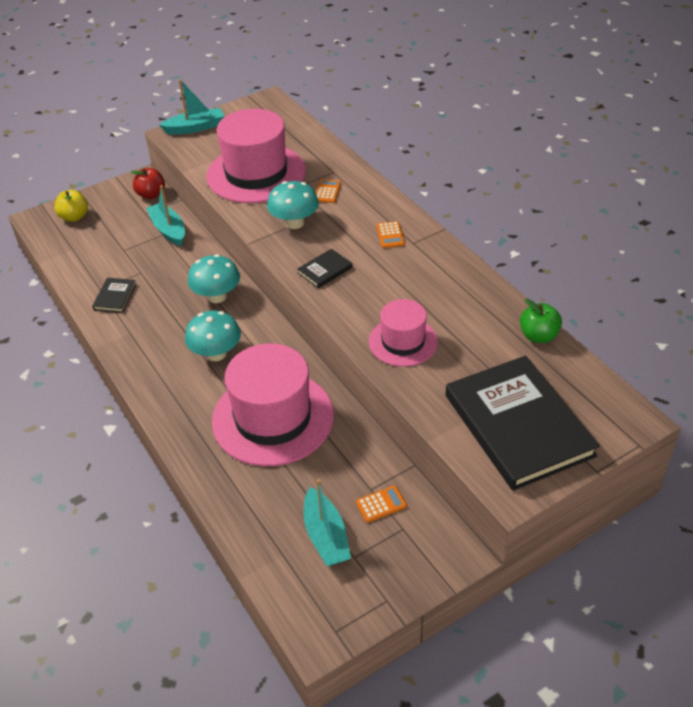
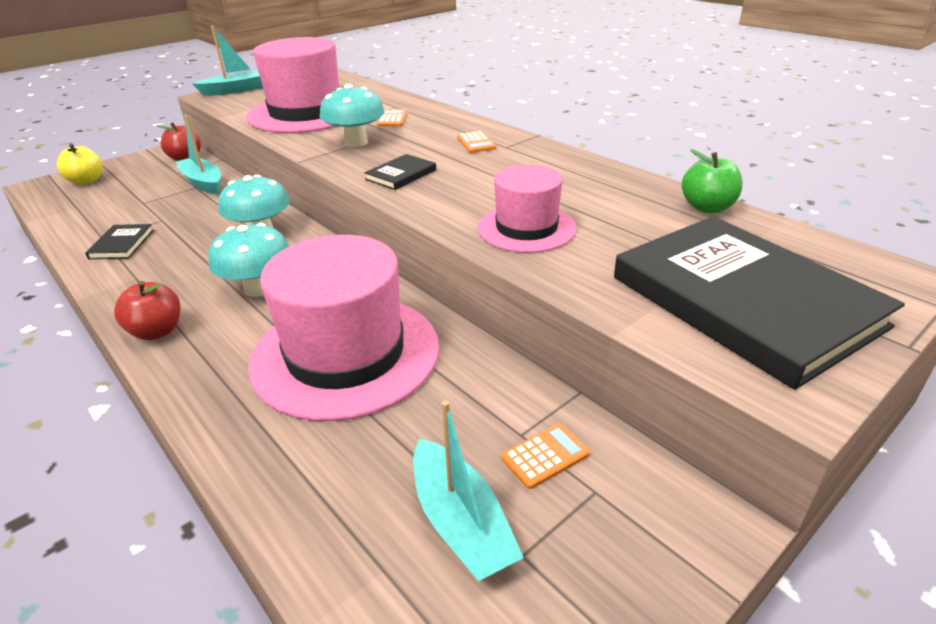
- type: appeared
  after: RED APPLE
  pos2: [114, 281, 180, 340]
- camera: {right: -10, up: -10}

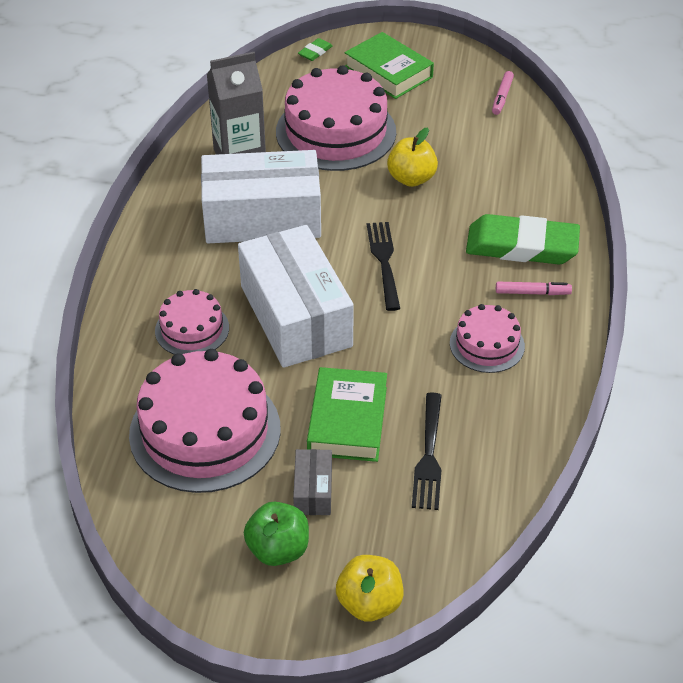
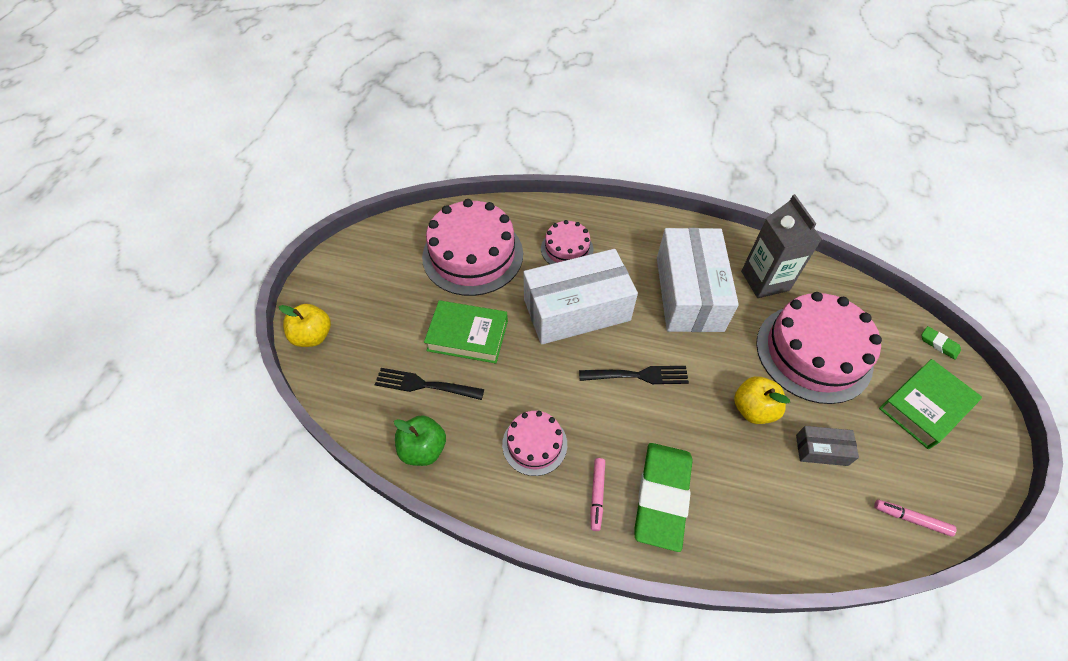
- type: relocated
  before: GREEN APPLE
  pos1: [244, 502, 309, 566]
  pos2: [394, 415, 446, 466]
- type: relocated
  before: GREY BOX
  pos1: [293, 449, 332, 515]
  pos2: [796, 426, 859, 466]
- camera: {right: 95, up: 10}

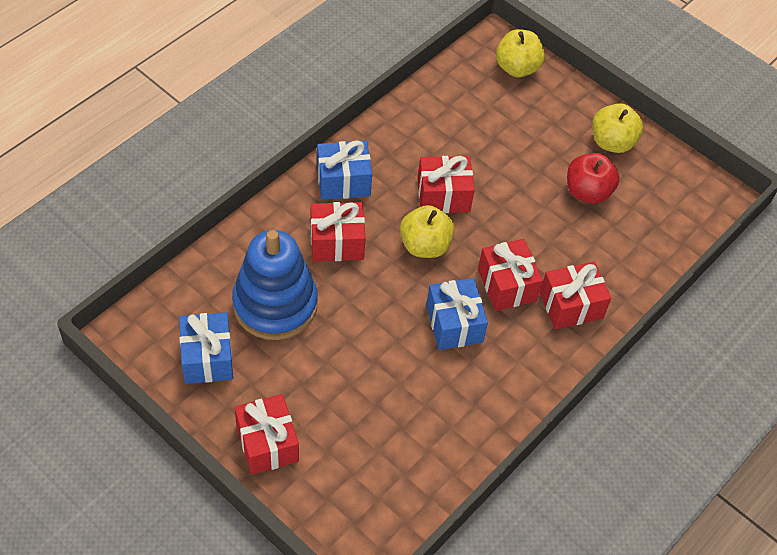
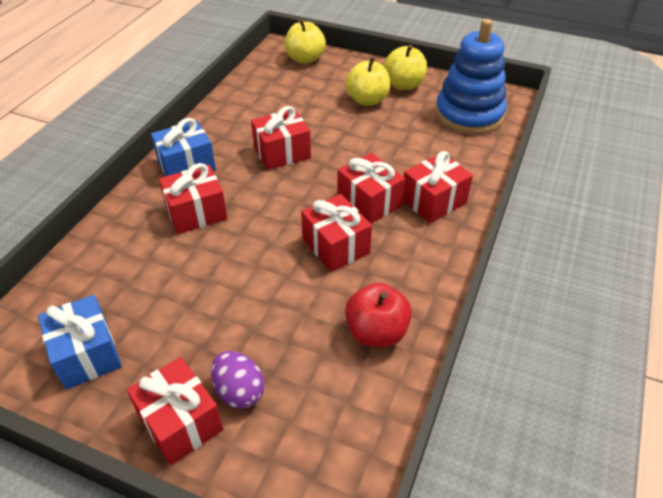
- type: relocated
  before: BLUE STACKING TOY
  pos1: [232, 230, 318, 340]
  pos2: [435, 19, 507, 135]
- type: relocated
  before: YELLOW APPLE
  pos1: [400, 205, 455, 258]
  pos2: [345, 57, 390, 106]
- type: colour
  before: BLUE GIFT
  after: RED GIFT
  pos1: [426, 278, 488, 350]
  pos2: [301, 194, 372, 272]
- type: relocated
  before: RED APPLE
  pos1: [567, 153, 620, 204]
  pos2: [345, 283, 412, 347]
- type: appeared
  after: PURPLE EGG
  pos2: [211, 351, 264, 409]
- camera: {right: -15, up: -10}

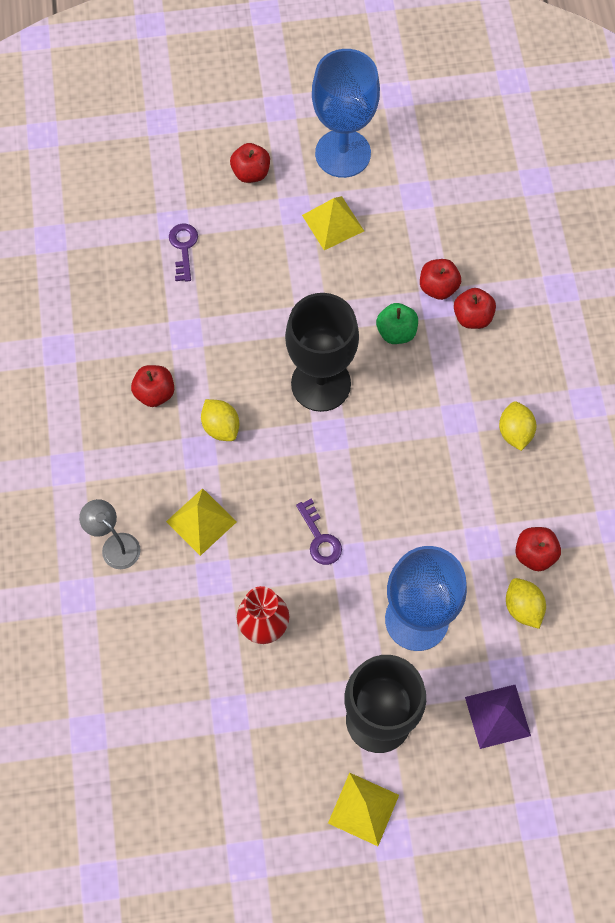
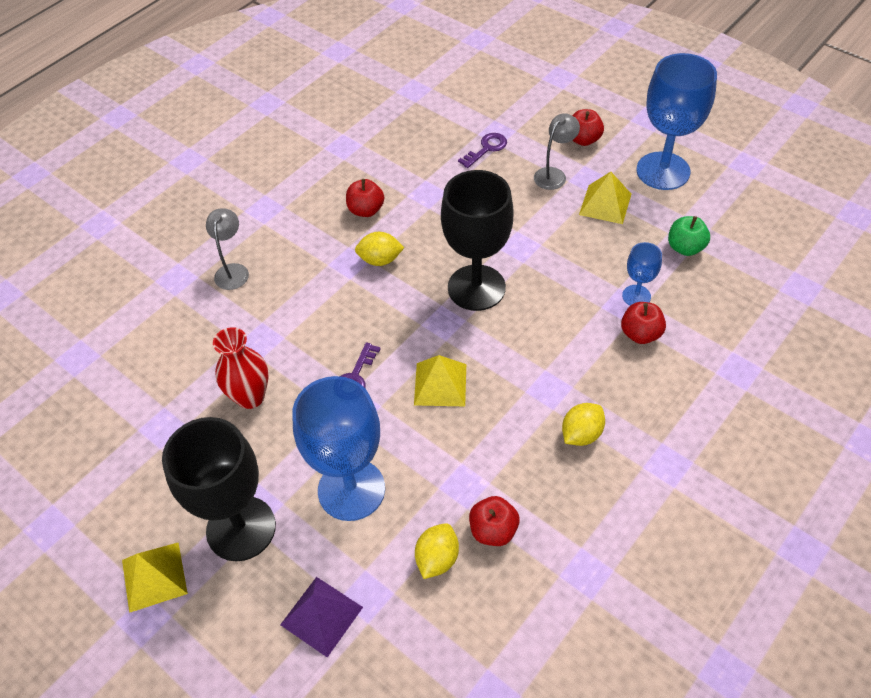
- type: relocated
  before: YELLOW PYRAMID
  pos1: [166, 488, 237, 556]
  pos2: [414, 355, 466, 406]
- type: spun
  before: YELLOW LEMON
  pos1: [201, 399, 240, 441]
  pos2: [355, 232, 404, 266]
  turn: 75
- type: relocated
  before: GREEN APPLE
  pos1: [376, 303, 418, 344]
  pos2: [668, 216, 710, 256]
- type: exchanged
  before: RED APPLE
  after: BLUE GOBLET
  pos1: [420, 259, 461, 300]
  pos2: [622, 242, 662, 306]
- type: appeared
  after: GREY LAMP
  pos2: [534, 113, 580, 190]
- camera: {right: 50, up: -15}

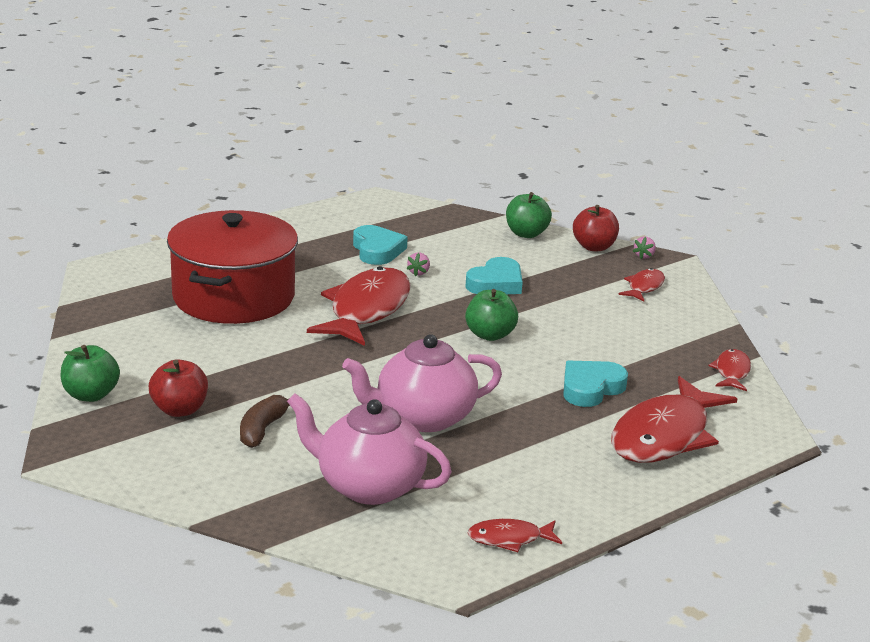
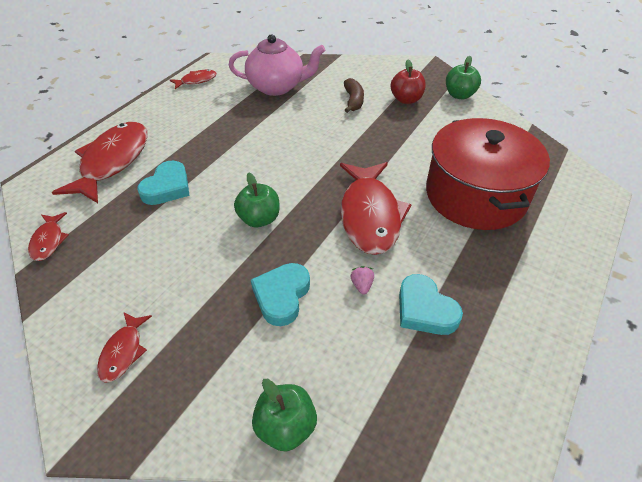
- type: missing
  before: PINK TEAPOT
  pos1: [342, 334, 502, 432]
- type: missing
  before: RED APPLE
  pos1: [573, 205, 619, 251]
- type: missing
  before: PINK STRAWBERRY
  pos1: [633, 236, 656, 259]
- camera: {right: 160, up: 20}

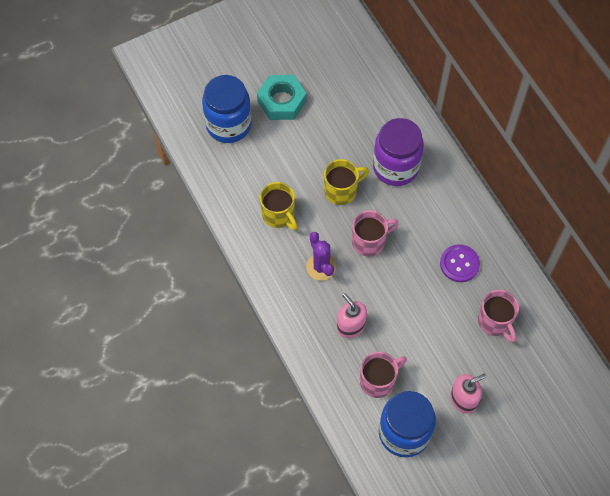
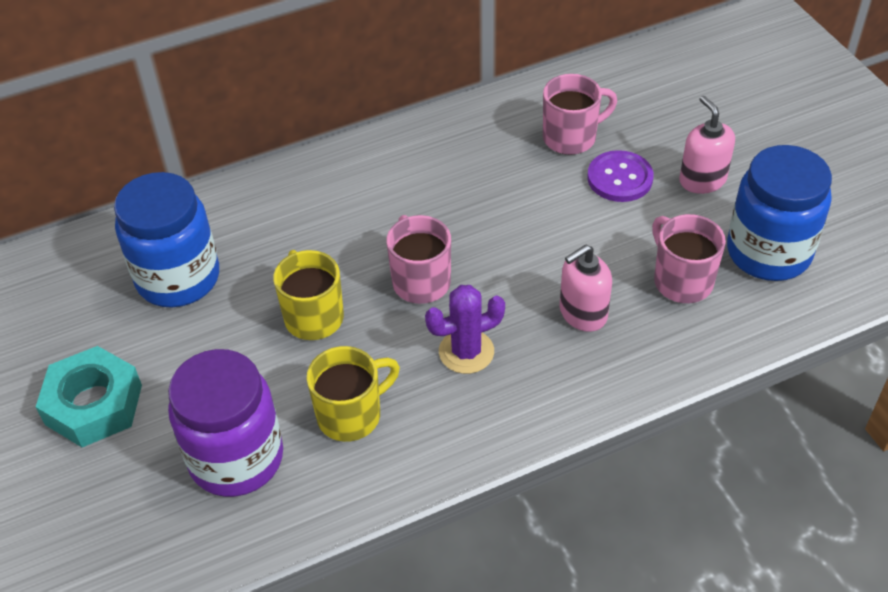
- type: relocated
  before: BLUE JAR
  pos1: [202, 75, 252, 143]
  pos2: [114, 172, 219, 307]
- type: relocated
  before: PURPLE JAR
  pos1: [373, 118, 424, 186]
  pos2: [168, 349, 283, 497]
- type: relocated
  before: PURPLE BUTTON
  pos1: [440, 244, 480, 282]
  pos2: [587, 150, 653, 202]
- camera: {right: -85, up: -15}

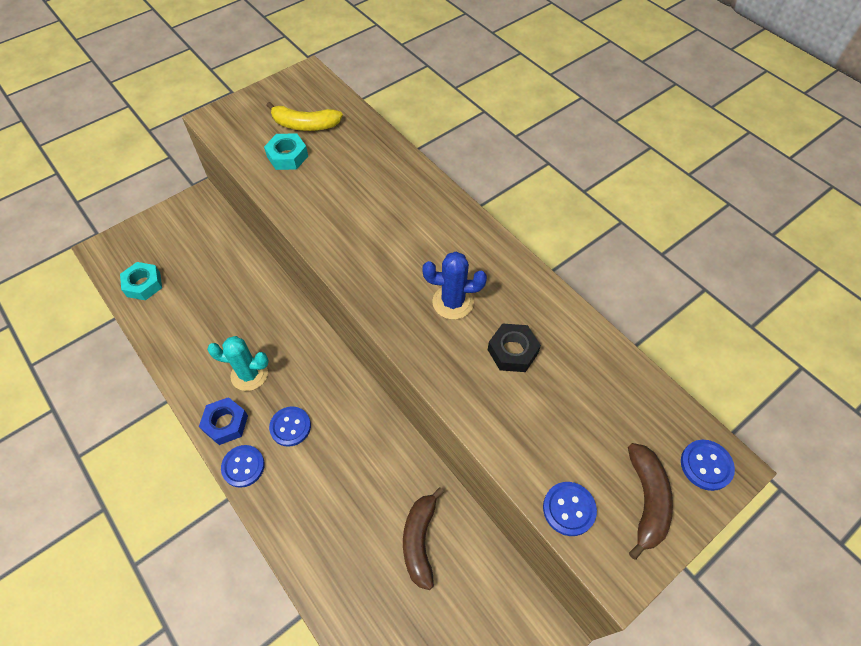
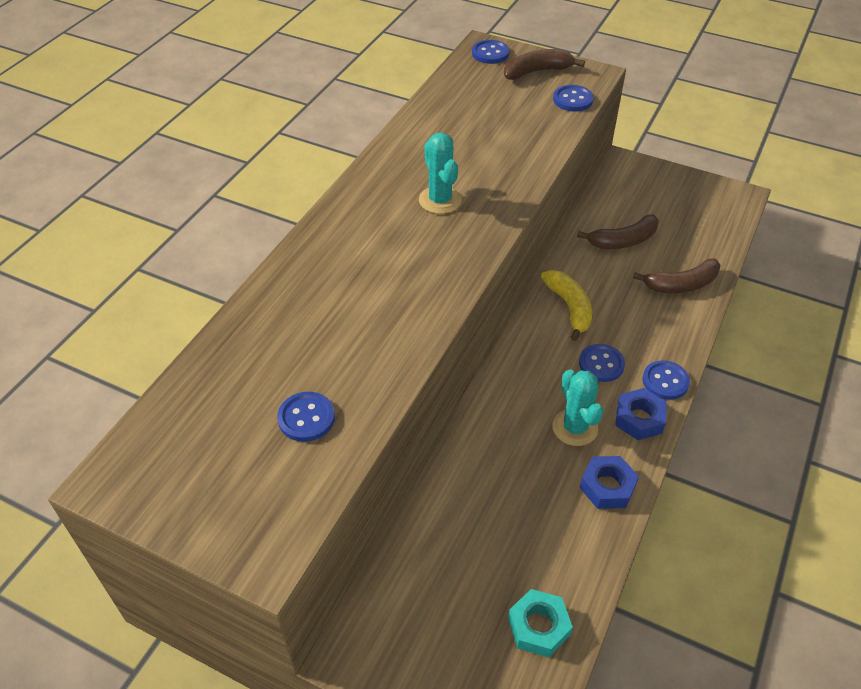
- type: exchanged
  before: TURQUOISE NUT
  after: BLUE BUTTON
  pos1: [264, 133, 308, 170]
  pos2: [277, 392, 335, 442]
- type: relocated
  before: YELLOW BANANA
  pos1: [266, 102, 343, 131]
  pos2: [541, 270, 592, 341]
- type: colour
  before: BLUE CACTUS
  after: TURQUOISE CACTUS
  pos1: [422, 252, 487, 320]
  pos2: [419, 133, 462, 214]
- type: missing
  before: BLACK NUT
  pos1: [488, 324, 541, 372]
- type: appeared
  after: BLUE NUT
  pos2: [580, 456, 639, 509]
- type: appeared
  after: BROWN BANANA
  pos2: [633, 258, 721, 293]
- camera: {right: -115, up: -10}

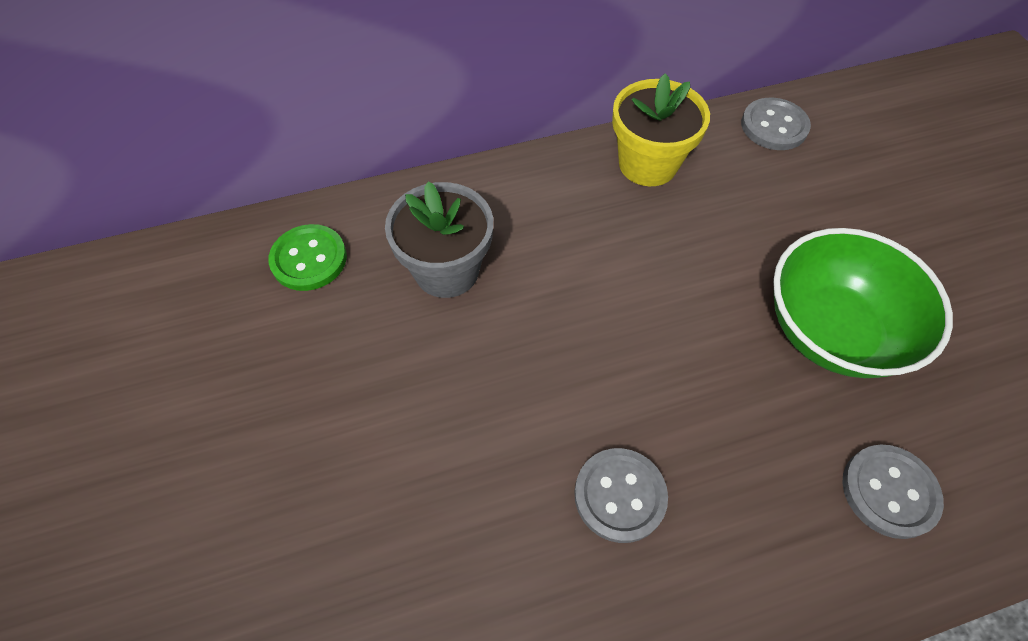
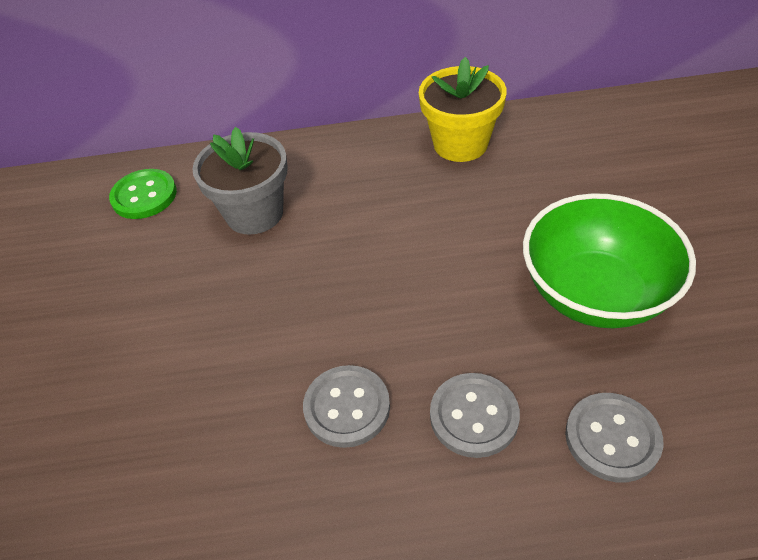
- type: relocated
  before: GREY BUTTON
  pos1: [741, 97, 811, 150]
  pos2: [430, 373, 520, 458]
- camera: {right: 15, up: -10}

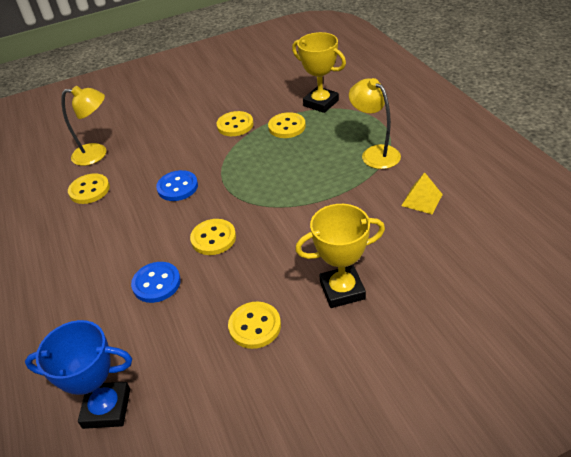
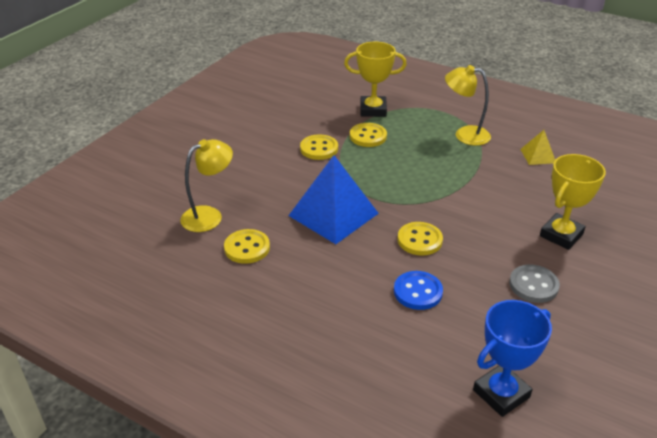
- type: exchanged
  before: BLUE BUTTON
  after: BLUE PYRAMID
  pos1: [156, 170, 198, 201]
  pos2: [288, 155, 379, 244]
- type: colour
  before: YELLOW BUTTON
  after: GREY BUTTON
  pos1: [228, 302, 281, 349]
  pos2: [509, 264, 560, 303]
- camera: {right: -40, up: -5}

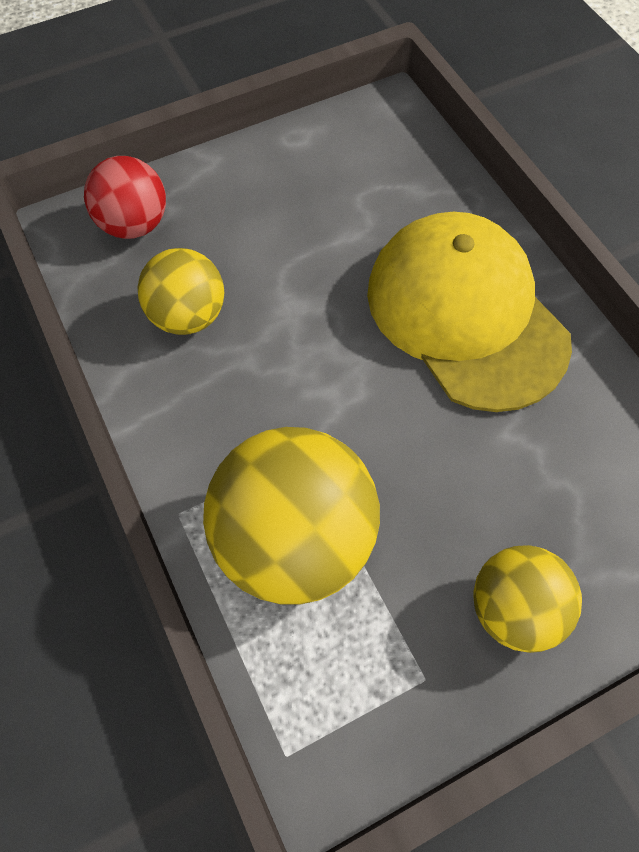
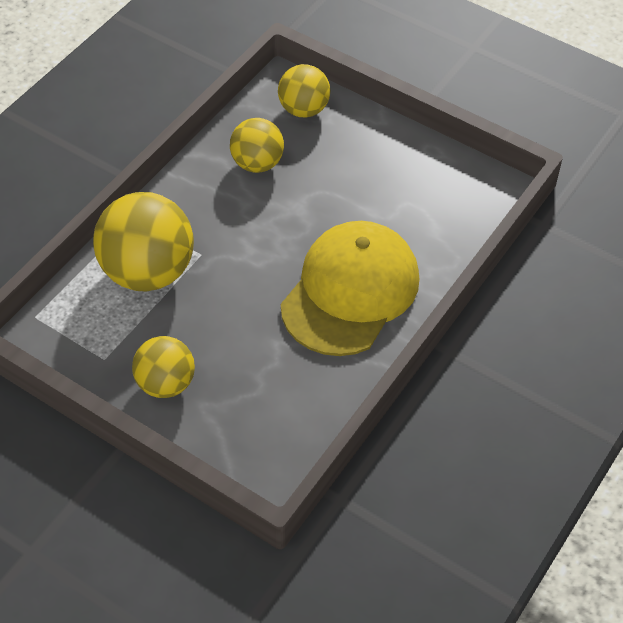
- type: colour
  before: RED BALL
  after: YELLOW BALL
  pos1: [84, 156, 166, 239]
  pos2: [278, 64, 330, 117]
- camera: {right: 60, up: -10}

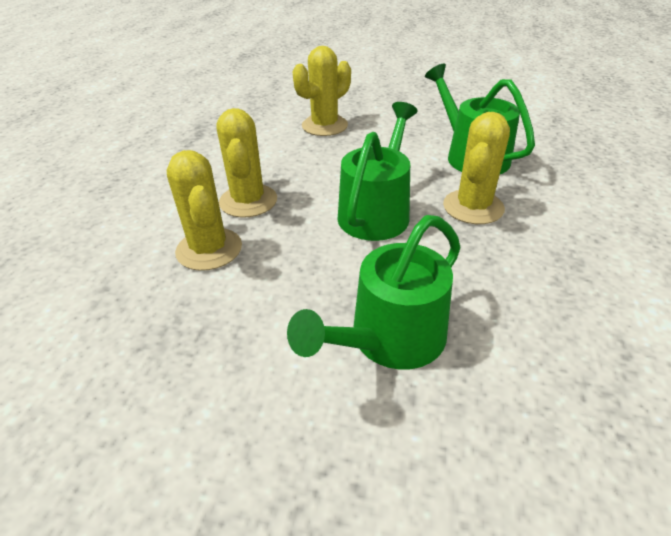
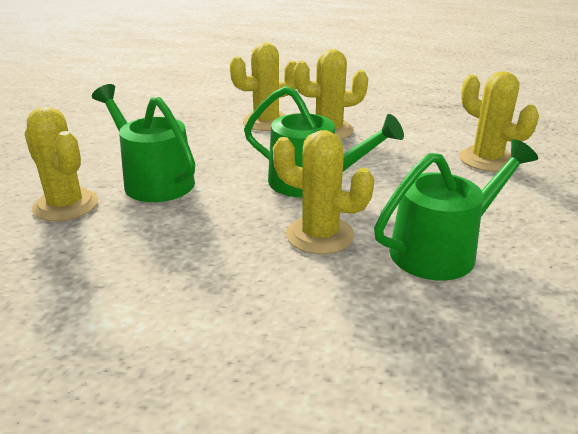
- type: appeared
  after: YELLOW CACTUS
  pos2: [24, 107, 98, 222]
- camera: {right: 90, up: -10}

